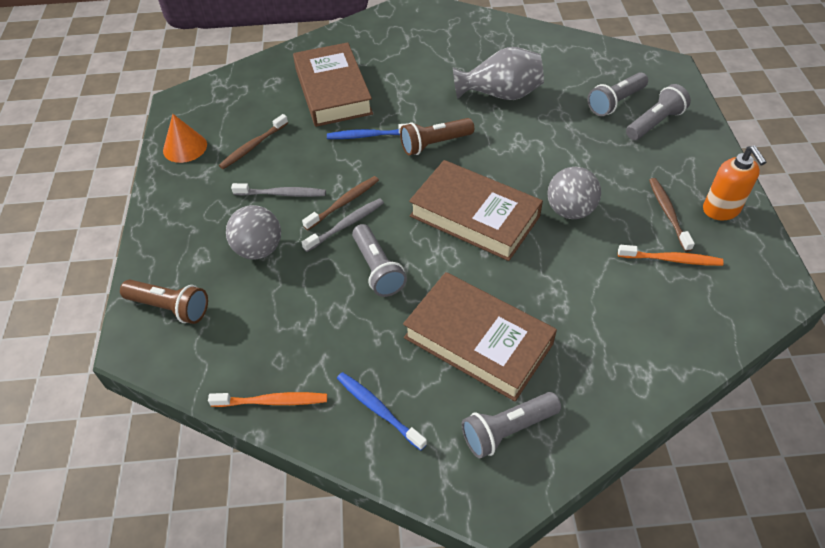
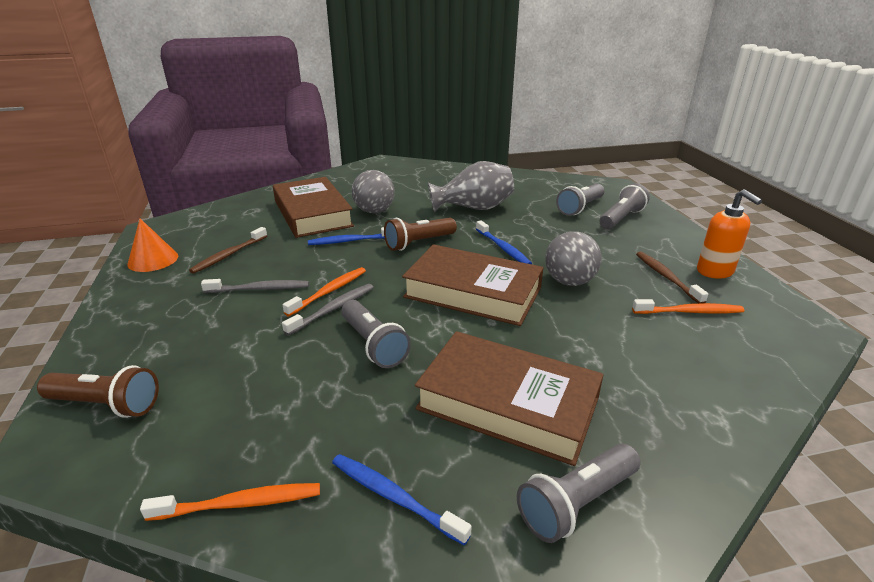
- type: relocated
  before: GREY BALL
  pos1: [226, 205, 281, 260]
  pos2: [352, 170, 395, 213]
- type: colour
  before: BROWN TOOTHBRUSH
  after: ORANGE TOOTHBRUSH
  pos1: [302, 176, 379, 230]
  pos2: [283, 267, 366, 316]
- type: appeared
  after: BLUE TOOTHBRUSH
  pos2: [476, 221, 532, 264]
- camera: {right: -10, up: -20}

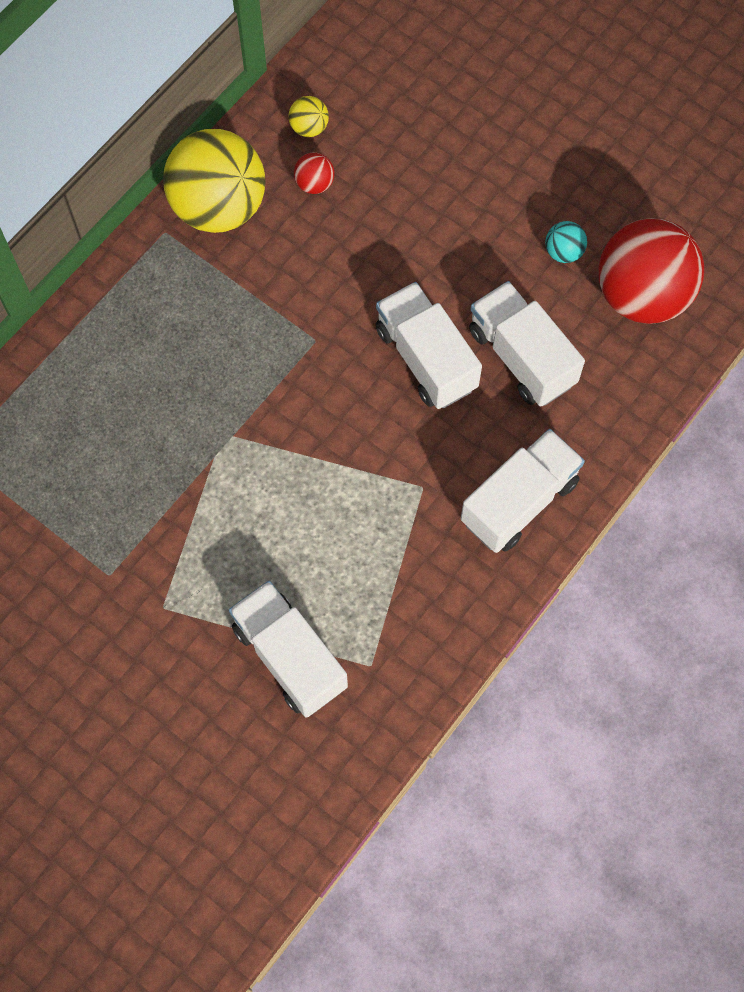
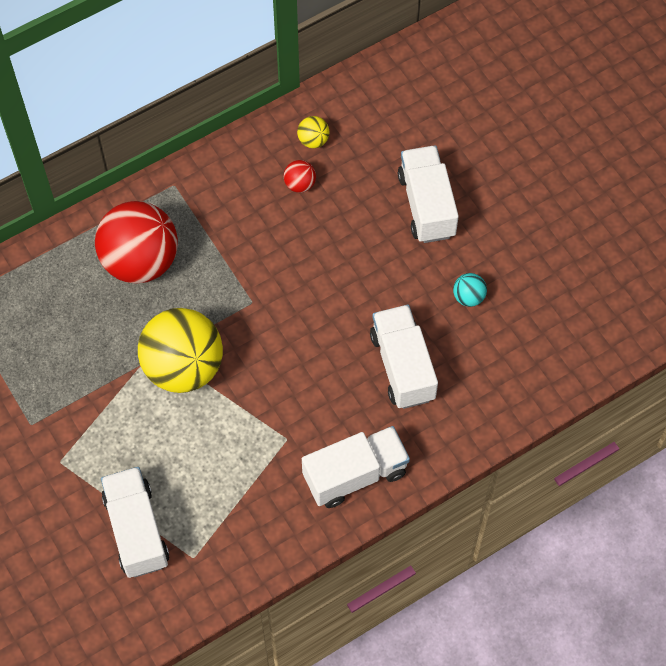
- type: relocated
  before: YELLOW BALL
  pos1: [163, 129, 266, 233]
  pos2: [138, 308, 223, 393]
- type: relocated
  before: WHITE TRUCK
  pos1: [376, 282, 482, 409]
  pos2: [398, 146, 459, 243]
- type: relocated
  before: RED BALL
  pos1: [599, 218, 704, 324]
  pos2: [95, 201, 178, 284]
- camera: {right: 20, up: -5}

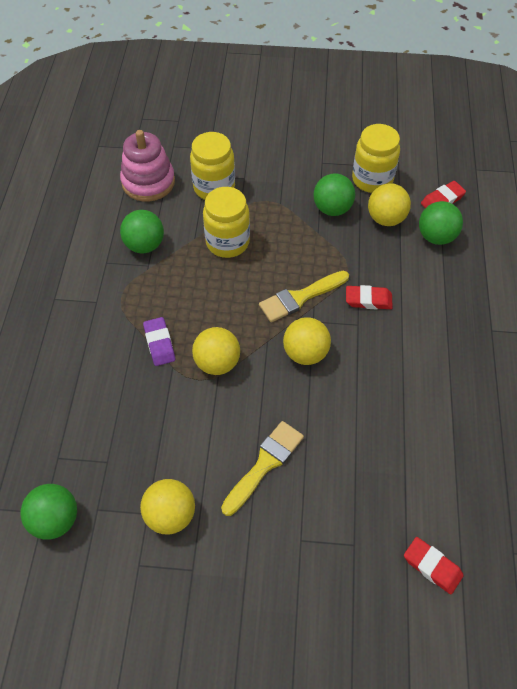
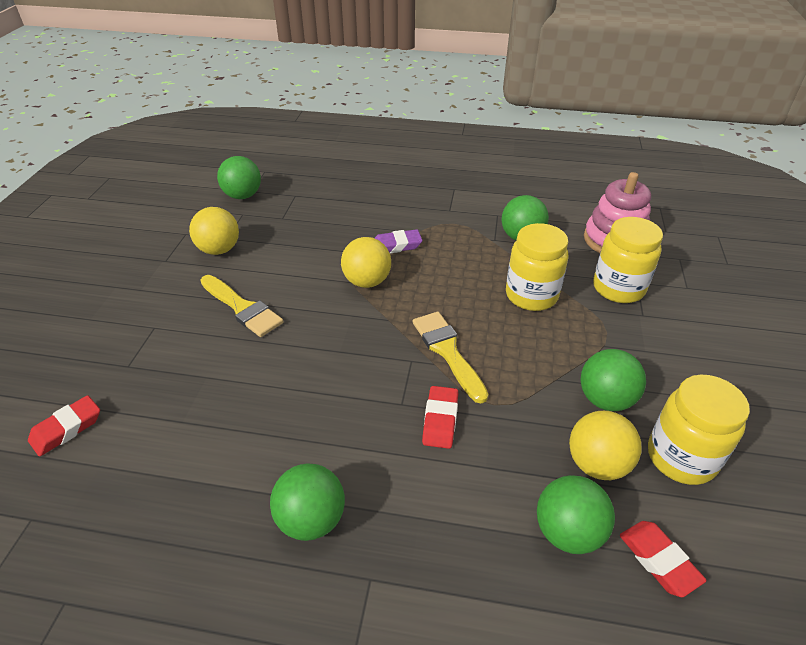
- type: missing
  before: YELLOW BALL
  pos1: [283, 317, 331, 365]
- type: appeared
  after: GREEN BALL
  pos2: [270, 464, 345, 541]
- camera: {right: 95, up: -15}

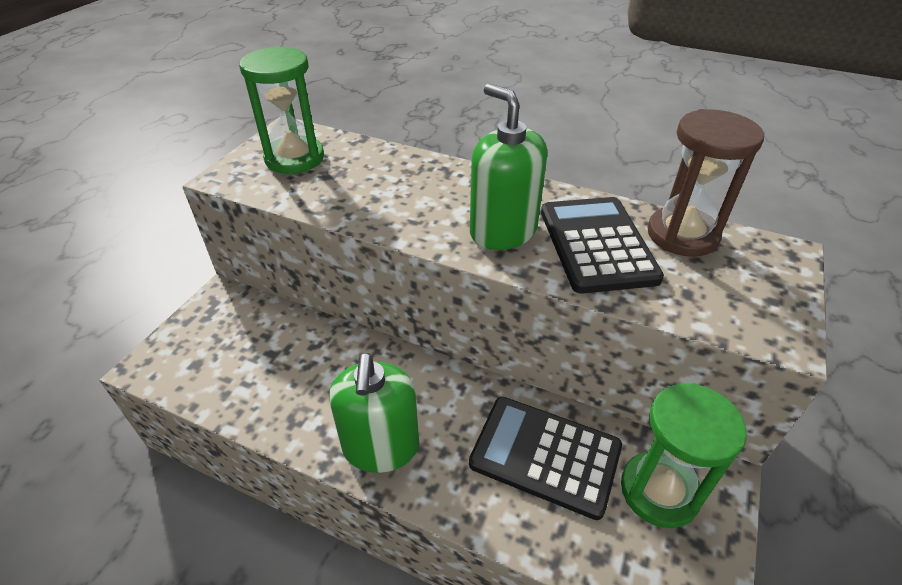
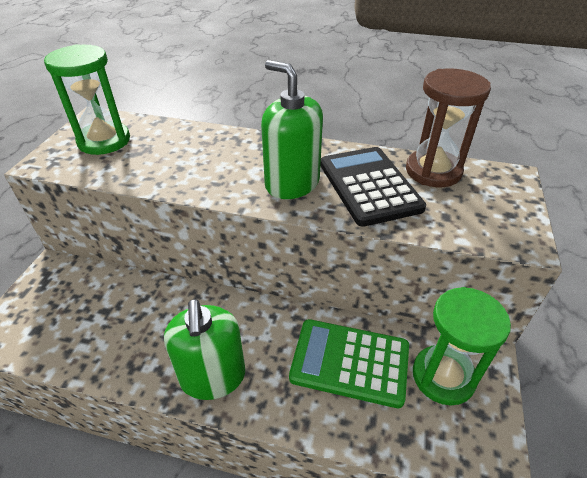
- type: colour
  before: BLACK CALCULATOR
  after: GREEN CALCULATOR
  pos1: [469, 397, 622, 520]
  pos2: [289, 319, 409, 408]
- camera: {right: -10, up: 0}

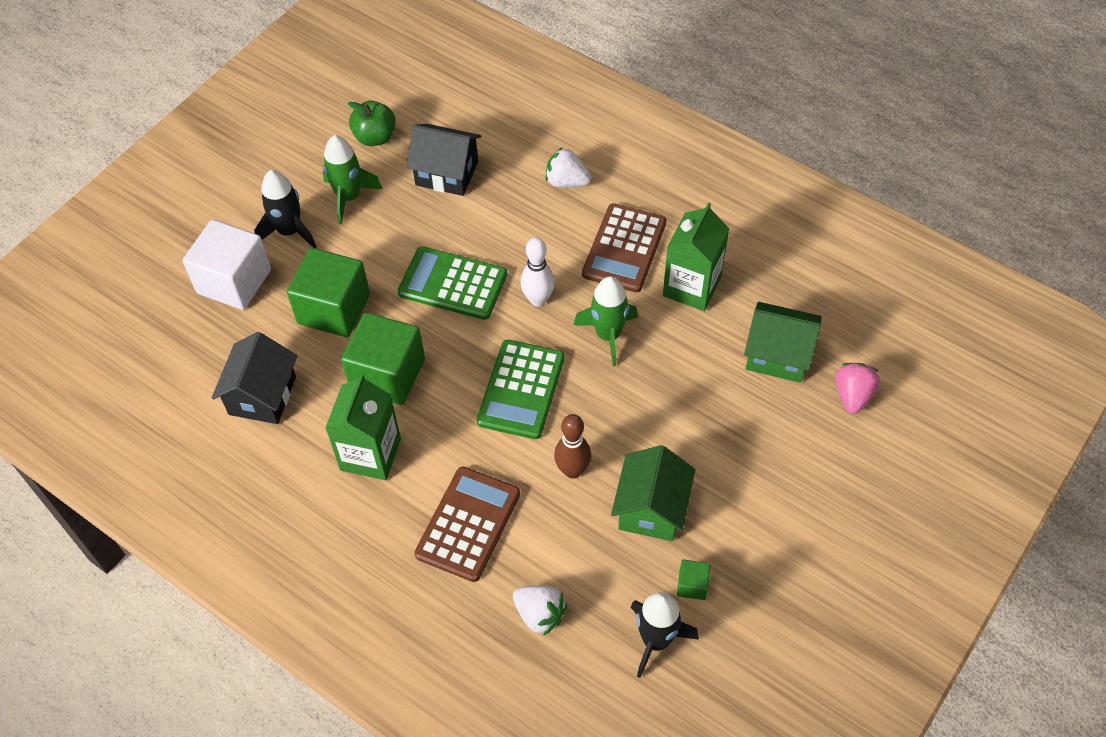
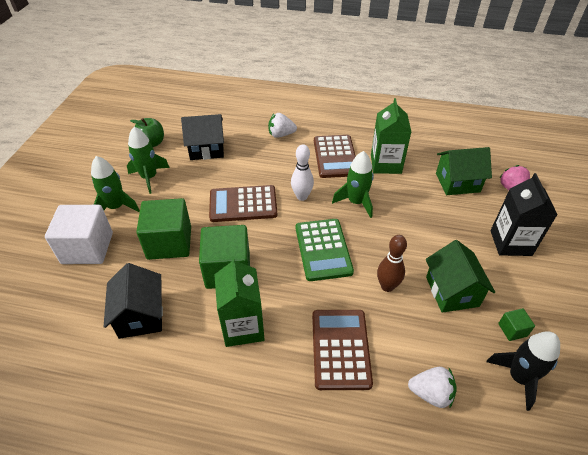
- type: colour
  before: BLACK ROCKET
  after: GREEN ROCKET
  pos1: [254, 170, 317, 248]
  pos2: [91, 156, 140, 212]
- type: colour
  before: GREEN CALCULATOR
  after: BROWN CALCULATOR
  pos1: [398, 246, 507, 320]
  pos2: [209, 185, 277, 222]
- type: appeared
  after: BLACK CARTON
  pos2: [491, 173, 557, 256]
- camera: {right: -25, up: -10}

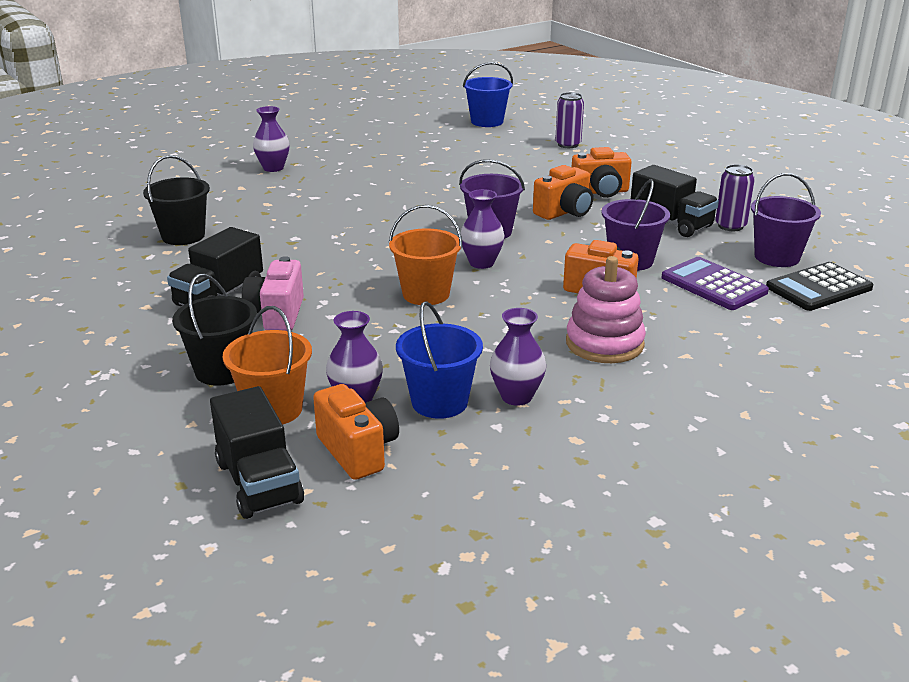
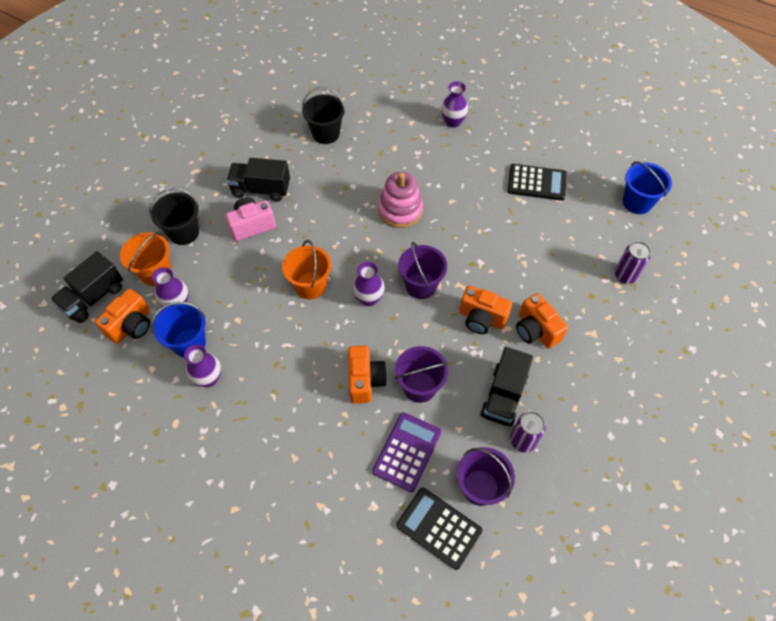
- type: relocated
  before: PINK STACKING TOY
  pos1: [566, 256, 646, 363]
  pos2: [378, 172, 423, 228]
- type: appeared
  after: BLACK CALCULATOR
  pos2: [508, 164, 567, 201]
- camera: {right: 65, up: 30}

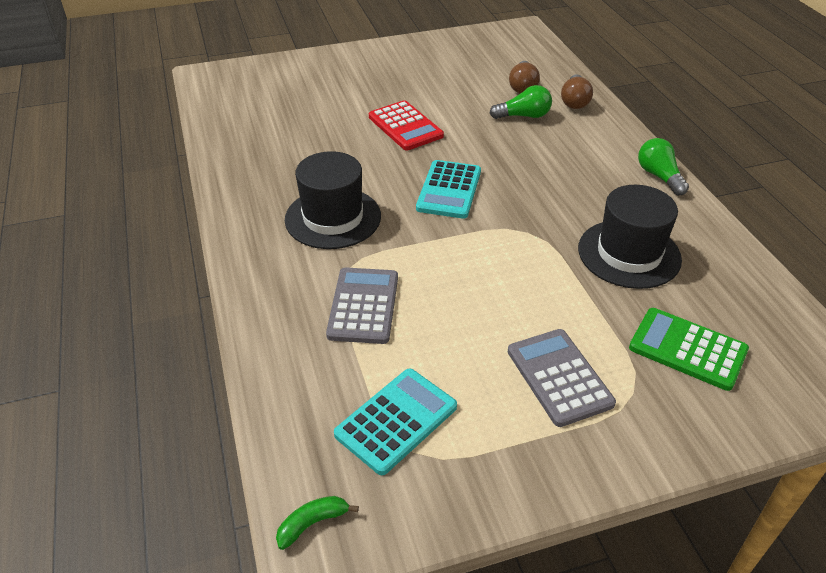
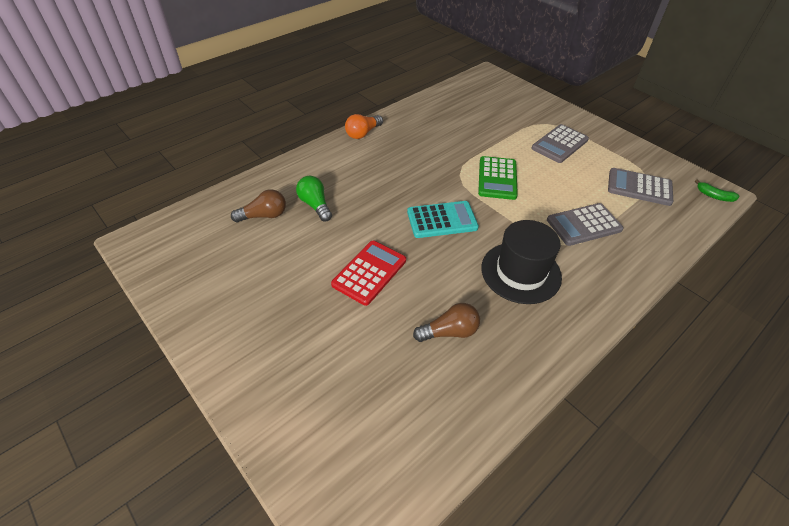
- type: colour
  before: TURQUOISE CALCULATOR
  after: GREY CALCULATOR
  pos1: [334, 368, 457, 475]
  pos2: [608, 168, 673, 206]
- type: relocated
  before: BROWN LIGHT BULB
  pos1: [561, 74, 593, 109]
  pos2: [413, 303, 480, 342]
- type: missing
  before: BLACK HAT
  pos1: [578, 185, 682, 289]
- type: relocated
  before: GREEN CALCULATOR
  pos1: [629, 308, 749, 391]
  pos2: [478, 156, 518, 200]
- type: colour
  before: GREEN LIGHT BULB
  after: ORANGE LIGHT BULB
  pos1: [638, 138, 689, 195]
  pos2: [345, 114, 383, 139]
- camera: {right: -115, up: 5}

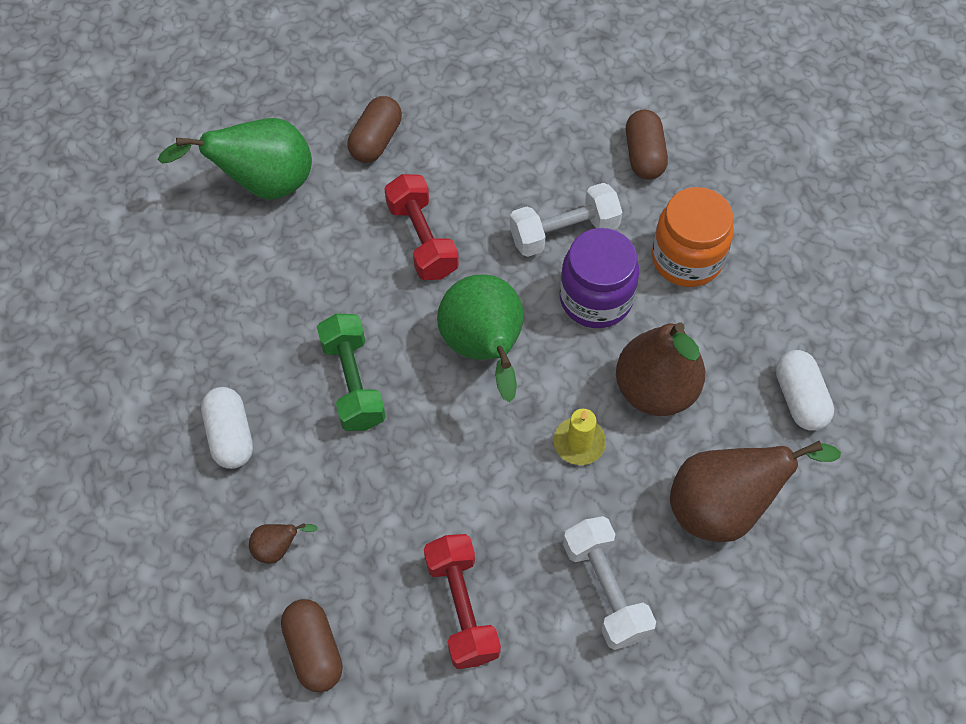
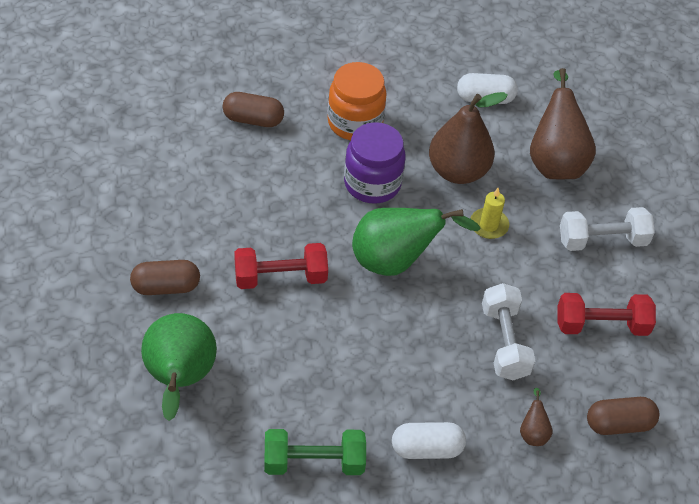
- type: relocated
  before: GREEN DUMBBELL
  pos1: [317, 313, 386, 431]
  pos2: [264, 429, 366, 475]
- type: spun
  before: BROWN CAPSULE
  pos1: [348, 96, 402, 163]
  pos2: [130, 260, 200, 295]
  turn: -45
- type: relocated
  before: WHITE DUMBBELL
  pos1: [510, 183, 622, 257]
  pos2: [482, 283, 535, 380]
- camera: {right: -80, up: -10}

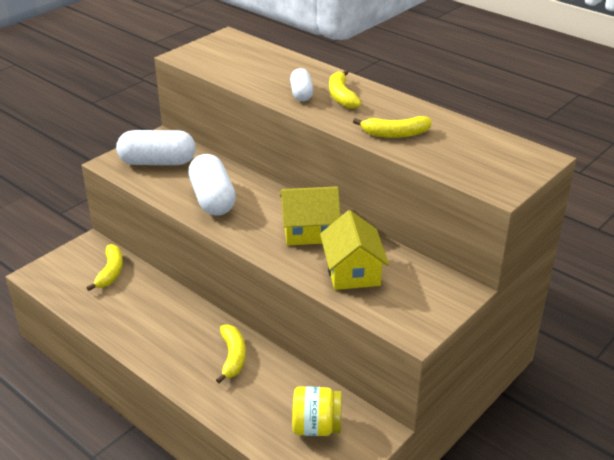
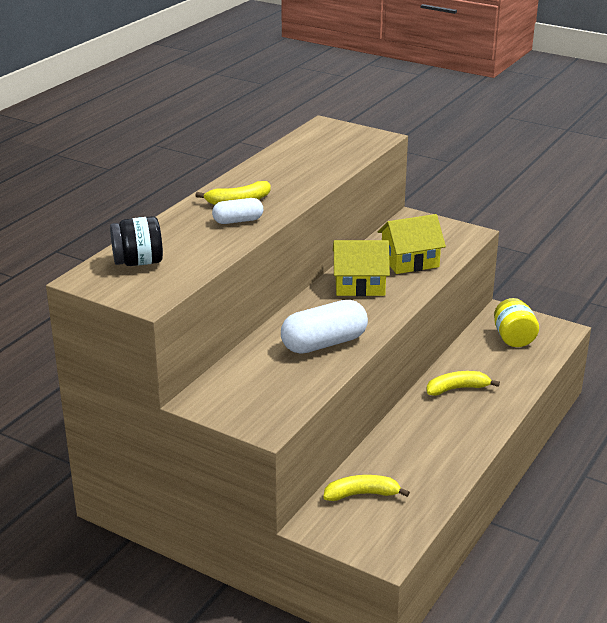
- type: missing
  before: WHITE CAPSULE
  pos1: [116, 130, 196, 165]
- type: spun
  before: YELLOW HOUSE
  pos1: [280, 186, 341, 245]
  pos2: [333, 240, 390, 296]
  turn: -75
- type: missing
  before: YELLOW BANANA
  pos1: [353, 116, 432, 138]
- type: appeared
  after: BLACK JAR
  pos2: [110, 216, 163, 266]
- camera: {right: -100, up: -5}

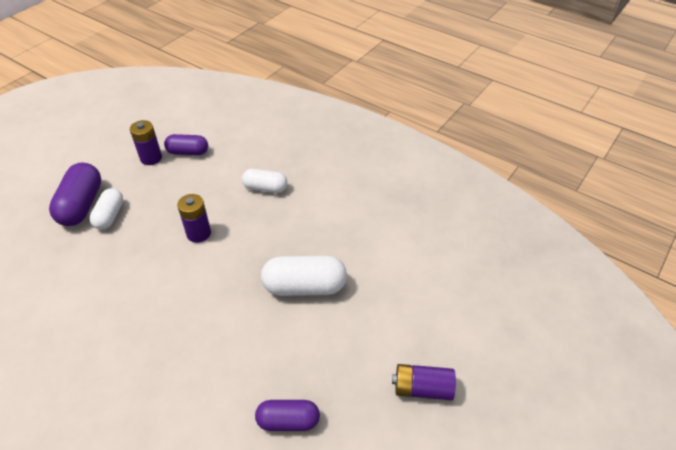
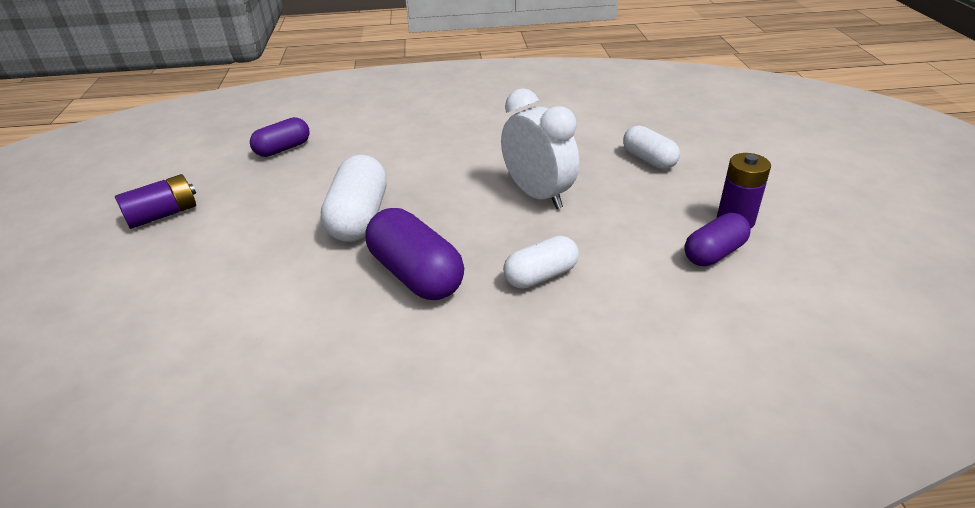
- type: relocated
  before: PURPLE CAPSULE
  pos1: [49, 163, 101, 226]
  pos2: [365, 208, 464, 300]
- type: exchanged
  before: PURPLE BATTERY
  after: WHITE CLOCK
  pos1: [177, 194, 211, 243]
  pos2: [501, 88, 579, 209]
- type: spun
  before: WHITE CAPSULE
  pos1: [261, 256, 347, 296]
  pos2: [321, 155, 387, 242]
  turn: -45
- camera: {right: 140, up: -10}

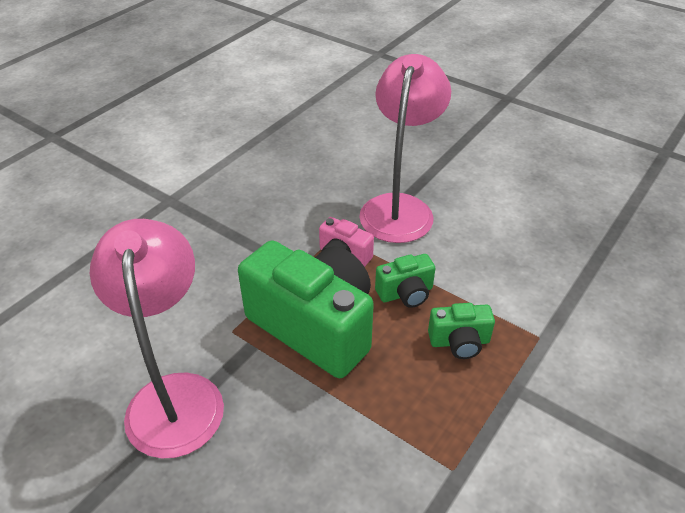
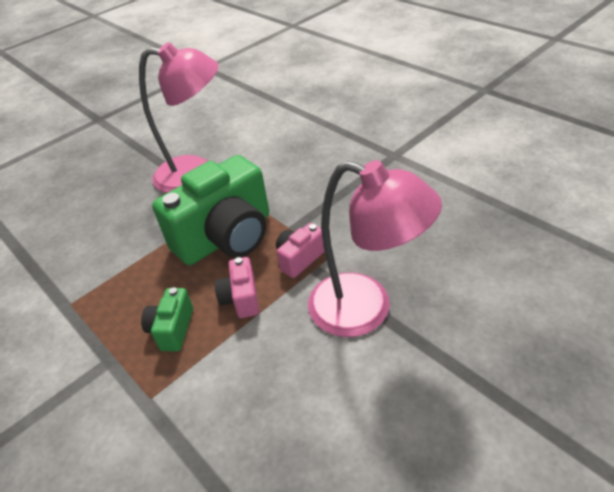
- type: colour
  before: GREEN CAMERA
  after: PINK CAMERA
  pos1: [375, 254, 436, 308]
  pos2: [215, 257, 259, 318]
- camera: {right: 105, up: 0}

